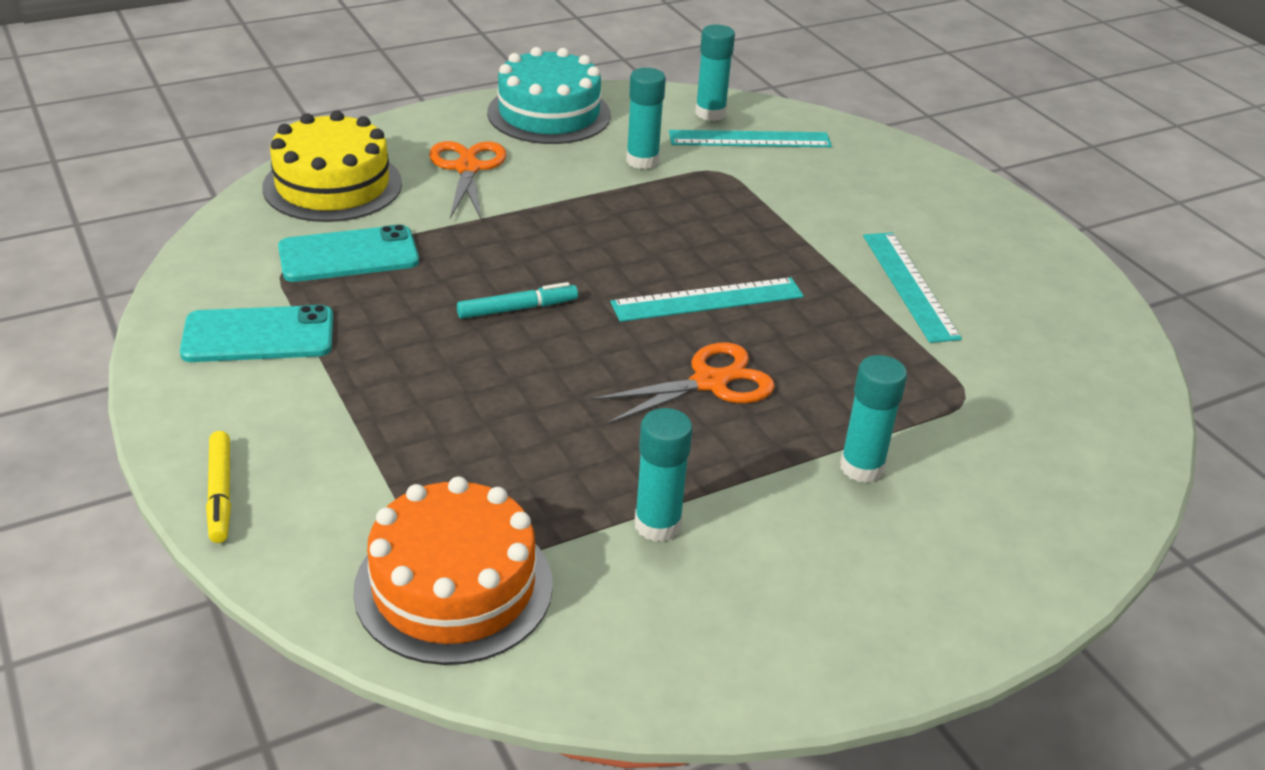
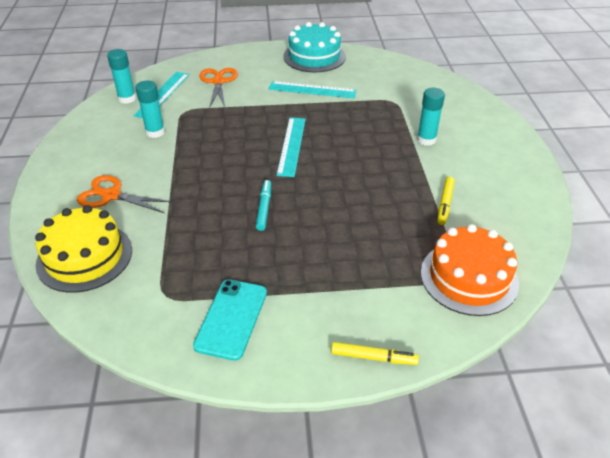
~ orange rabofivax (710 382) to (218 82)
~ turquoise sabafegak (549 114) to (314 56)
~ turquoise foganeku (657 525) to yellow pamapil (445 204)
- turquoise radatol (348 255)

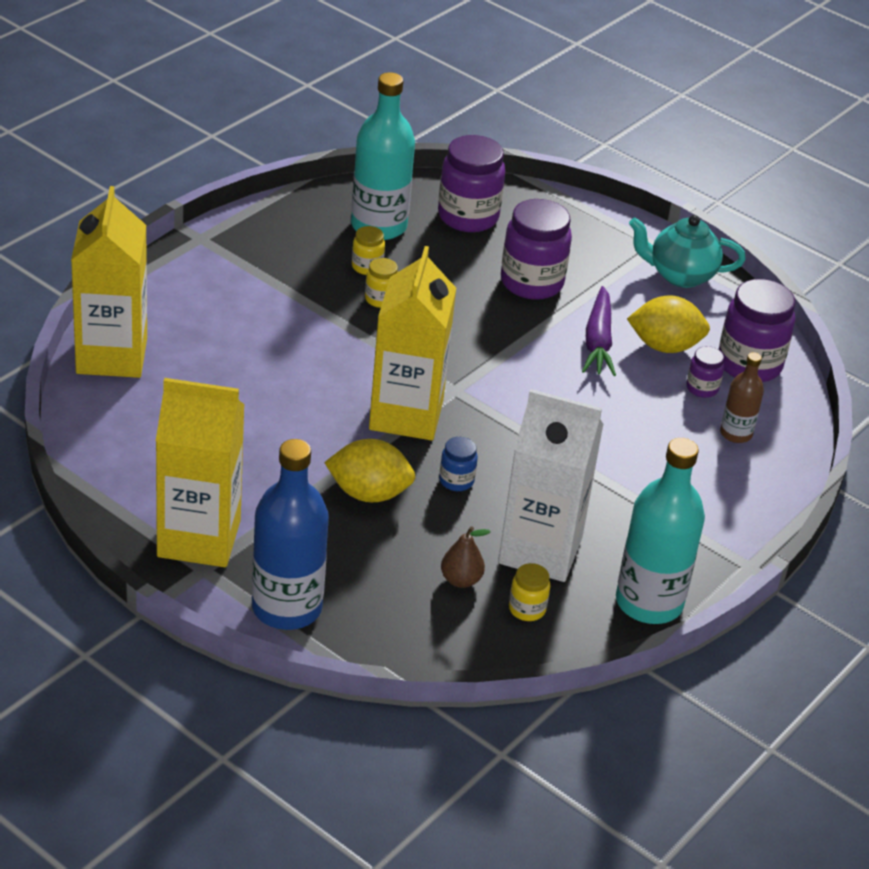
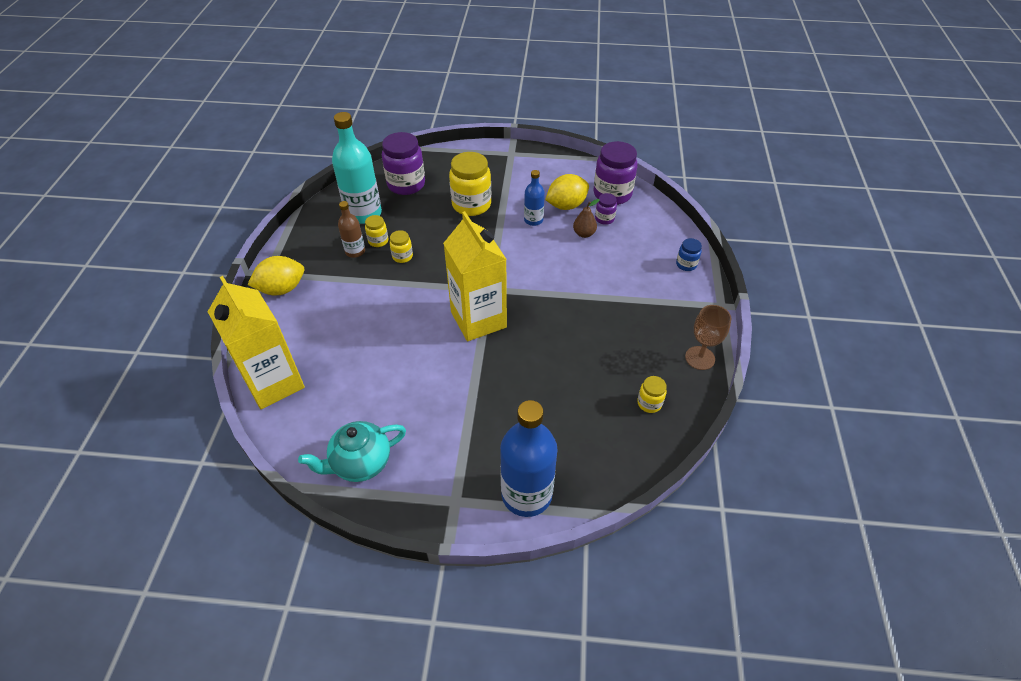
~ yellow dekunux (369 493) to (282 289)
~ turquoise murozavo (680 275) to (361 463)
~ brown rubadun (736 433) to (355 251)
~ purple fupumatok (531 283) to yellow fupumatok (471 205)
~ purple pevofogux (598 341) to blue rubadun (533 220)
~ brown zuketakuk (461 580) to (584 234)
~ blue fupumatok (456 481) to (686 264)
~ turquoise rubadun (649 602) to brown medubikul (700 358)
- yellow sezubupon (199 538)
- white sezubupon (540 550)

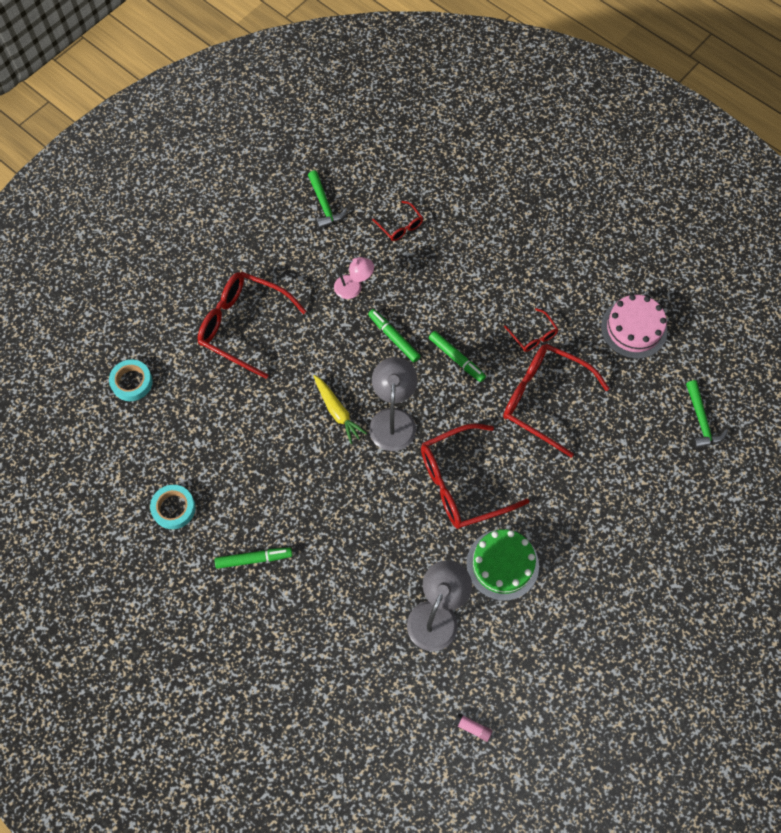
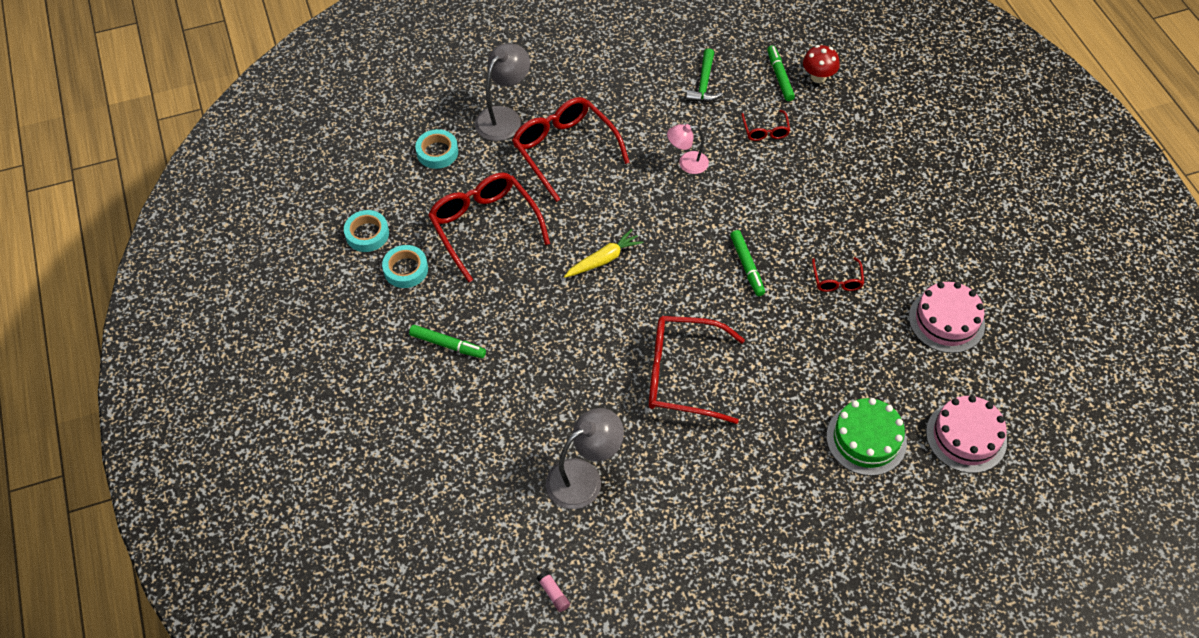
+ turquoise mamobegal (367 234)
~ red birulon (545 400) to (485 227)
~ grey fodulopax (393 419) to (504 117)
~ yellow pevofogux (337 412) = (604 259) 120 degrees counterclockwise
~ pink fodulopax (354 288) = (687 163) 135 degrees clockwise
~ green pamapil (393 338) to (779 77)
+ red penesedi (818 77)
~ green sabafegak (502 564) to (866 439)
~ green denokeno (701 421) to pink sabafegak (966 437)

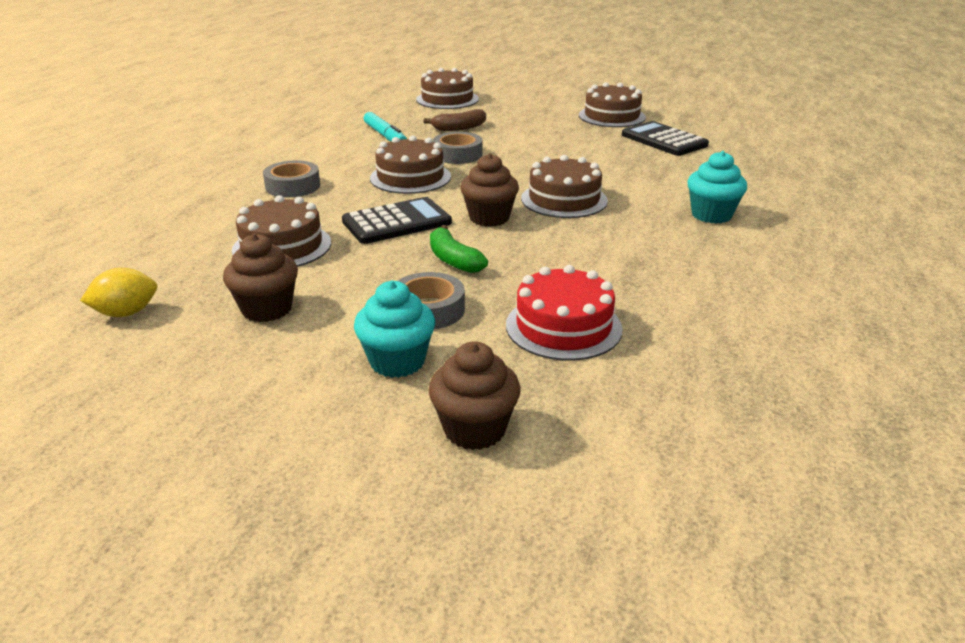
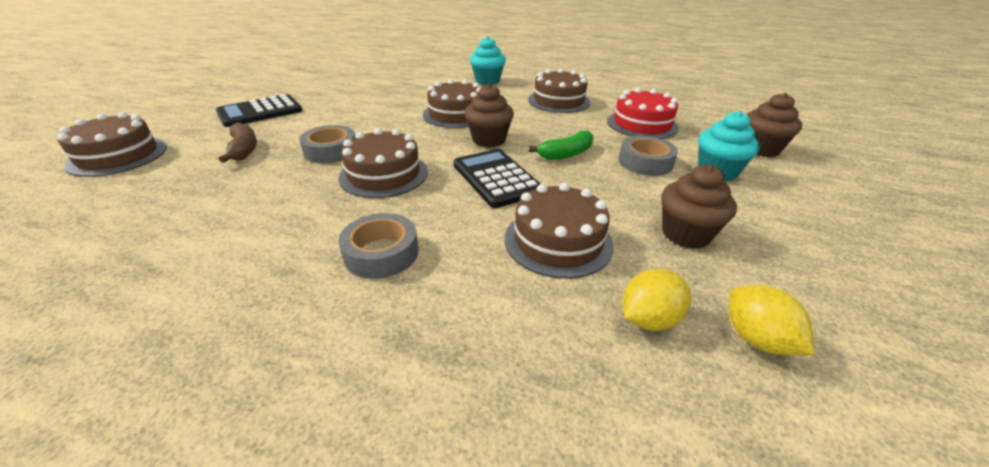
~ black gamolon (664 140) to (260 112)
~ brown sabafegak (612 116) to (559 101)
+ yellow dekunux (648 319)
- turquoise pamapil (385 136)

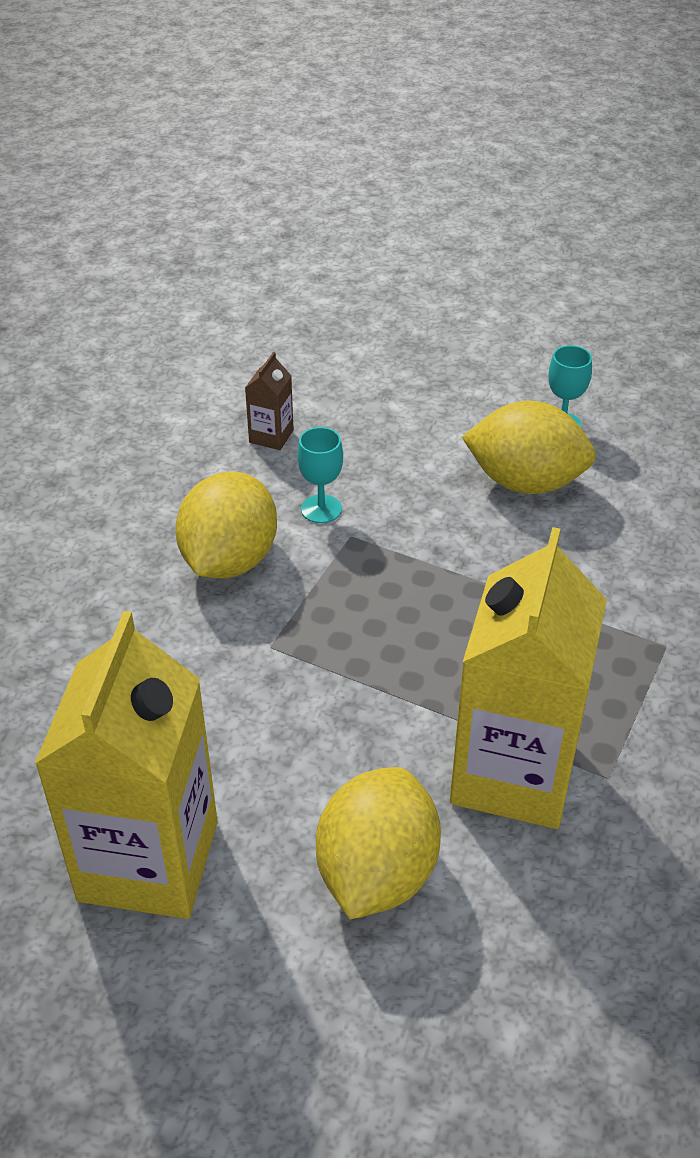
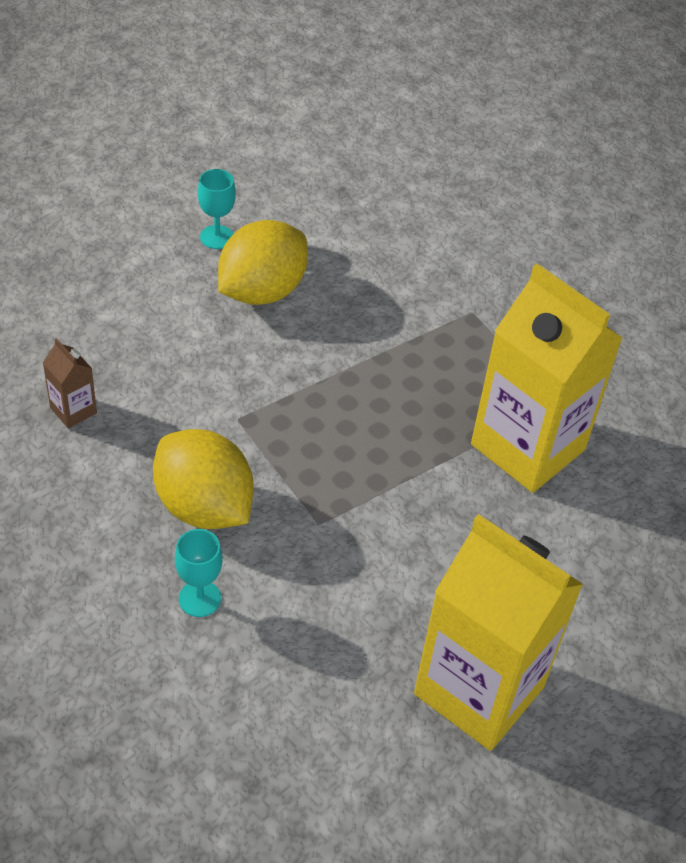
~ turquoise medubikul (321 509) to (199 598)
- yellow dekunux (376 873)

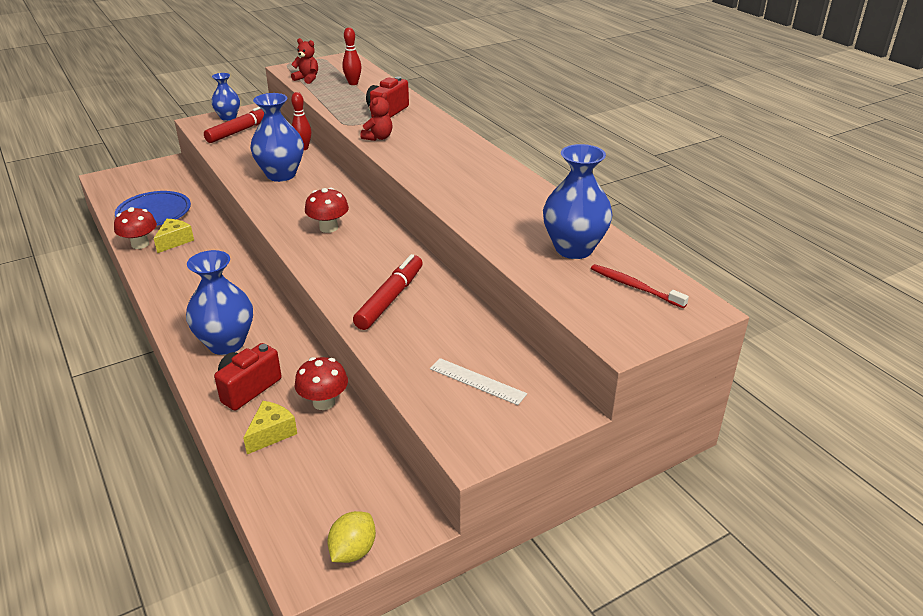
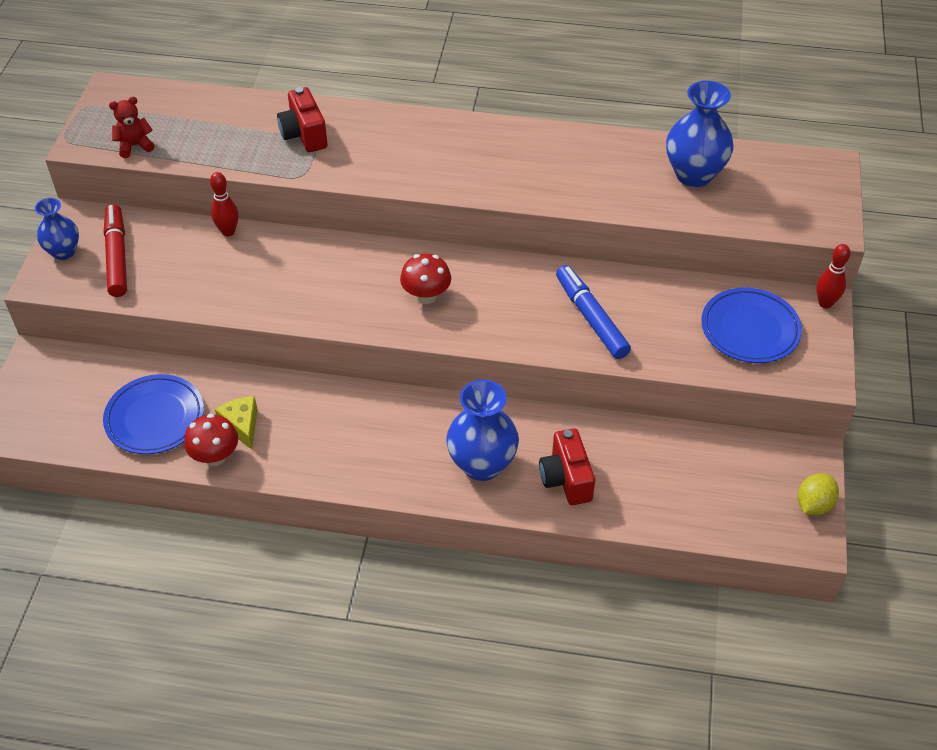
~ red pamapil (390 299) to blue pamapil (591 318)
~ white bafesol (477 381) to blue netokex (750 329)
~ yellow dekunux (353 551) = (814 504) 60 degrees clockwise
~ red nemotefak (353 83) to (825 303)
- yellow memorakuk (271 433)
- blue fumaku (281 175)
- red penesedi (324 402)
- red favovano (378 137)
- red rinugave (634 287)

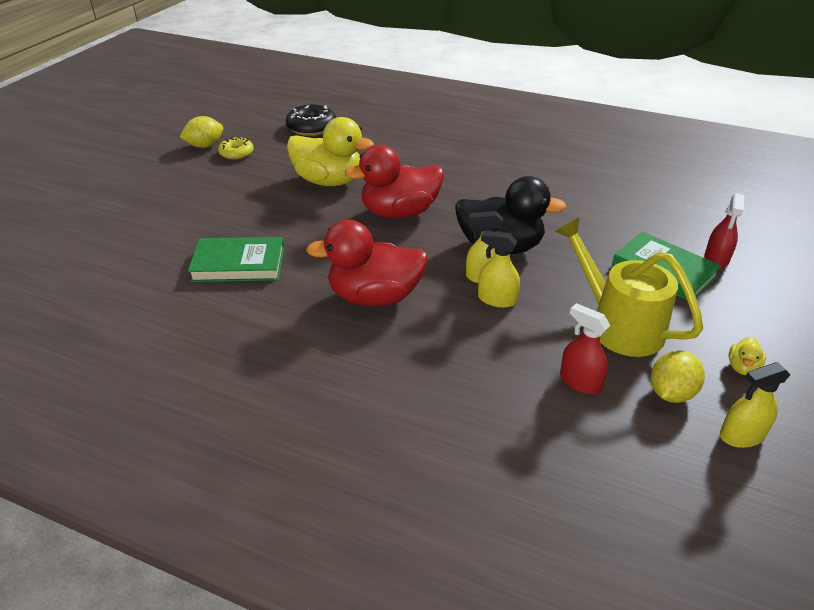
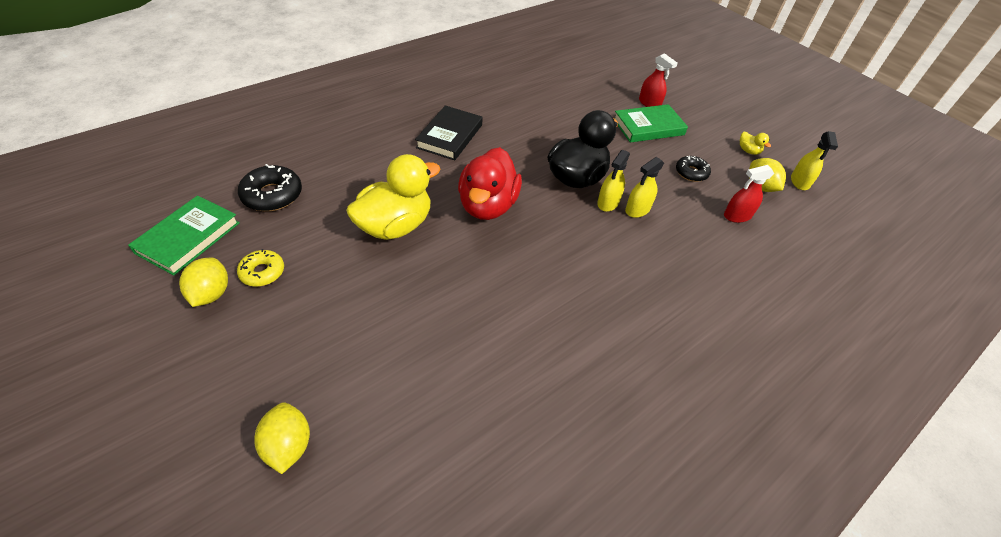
~ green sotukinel (239 264) to (188 238)
+ yellow dekunux (288 445)
+ black sotukinel (449 136)
~ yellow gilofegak (617 325) to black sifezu (691 173)
- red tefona (374 297)

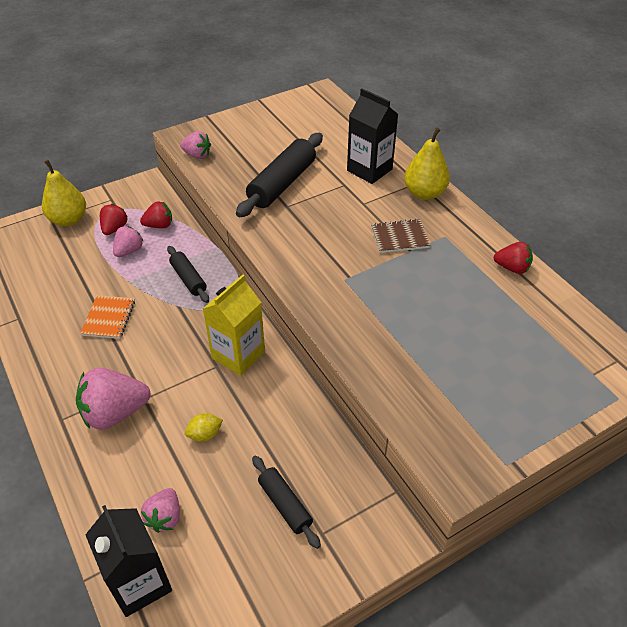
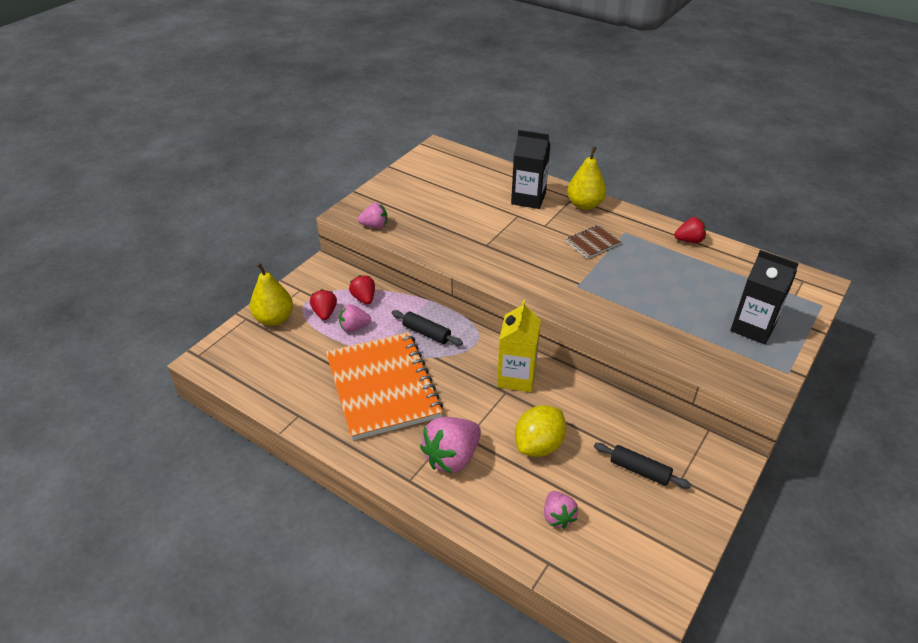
~ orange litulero (109 318) = (383 387) x2.35
~ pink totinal (129 251) = (354 327) 105 degrees counterclockwise
~ red totinal (159 225) = (364 298) 75 degrees counterclockwise
~ yellow dekunux (205 434) = (539 445) x1.93
~ black sezubupon (140 583) to (753 327)
- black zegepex (282 184)

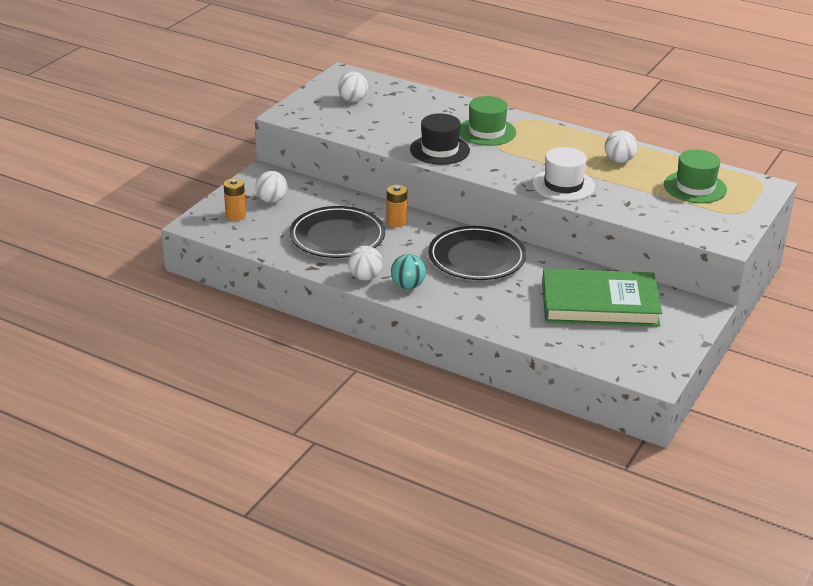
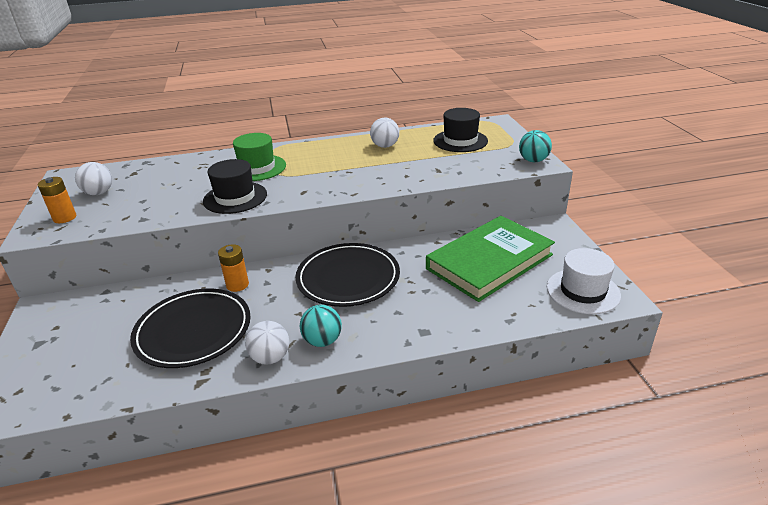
~ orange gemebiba (235 215) to (65 218)
~ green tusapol (695 187) to black tusapol (460 141)
+ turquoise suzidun (533 160)
~ white tusapol (563 185) to (583 291)
- white suzidun (272 200)

